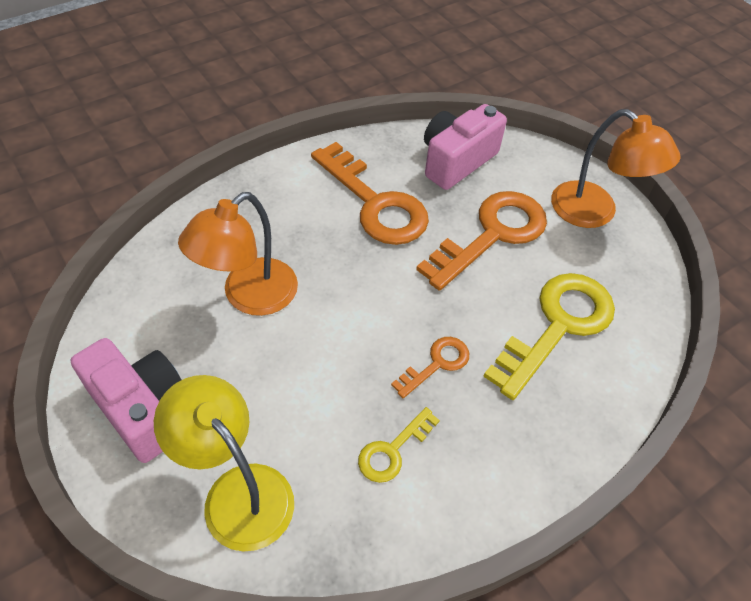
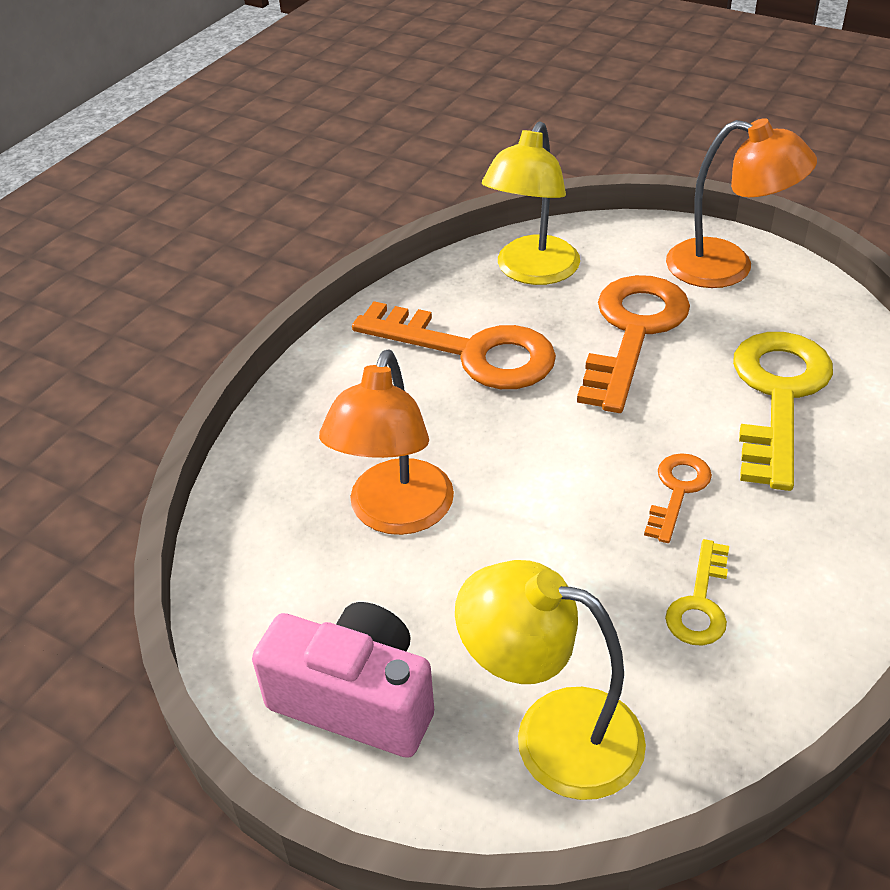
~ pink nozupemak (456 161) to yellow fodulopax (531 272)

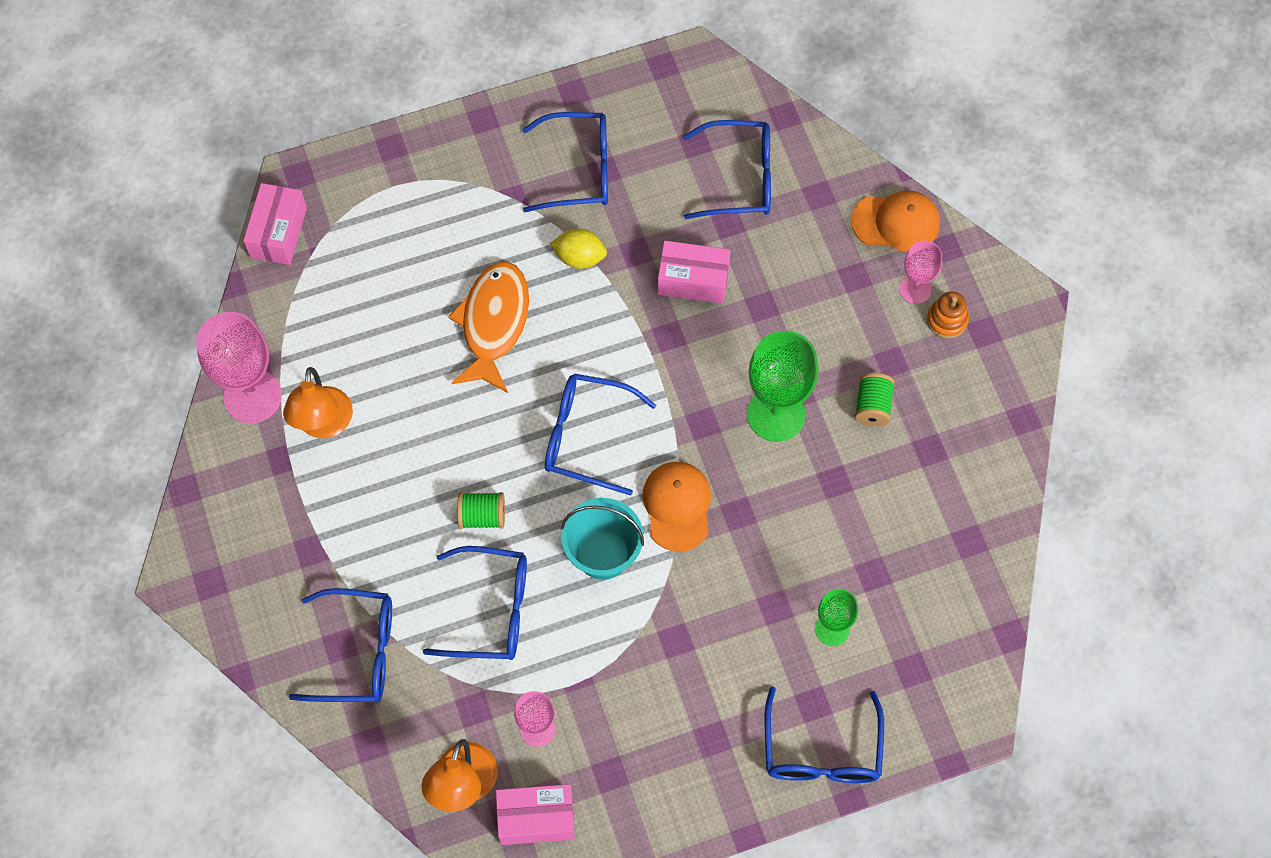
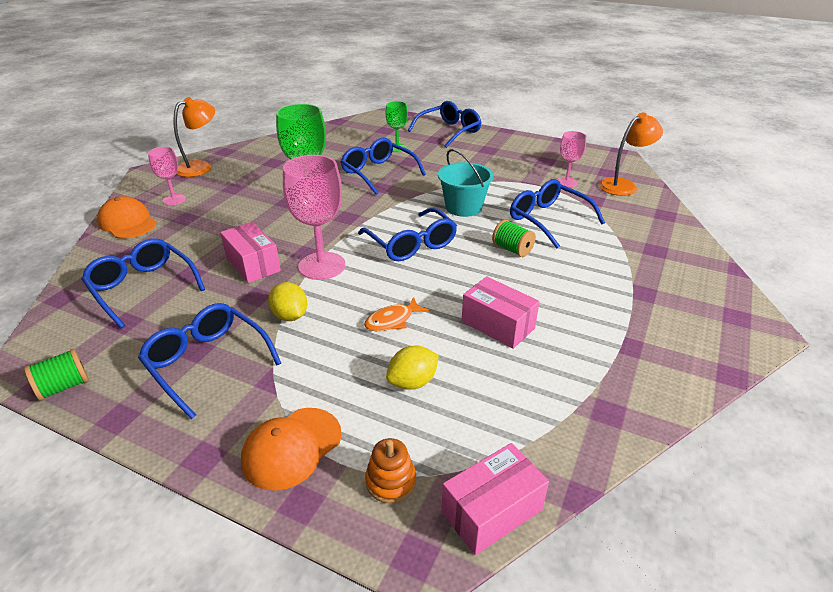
~ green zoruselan (872 406) to (64 387)
~ orange fodulopax (323 425) to (200 167)
~ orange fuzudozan (677 506) to (291 448)
~ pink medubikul (252 396) to (322 266)
~ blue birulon (357 653) to (378 173)
~ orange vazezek (493 323) = (392 320) x0.52
~ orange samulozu (947 320) to (391 481)
+ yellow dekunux (412 382)
~ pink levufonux (536 819) to (498 325)

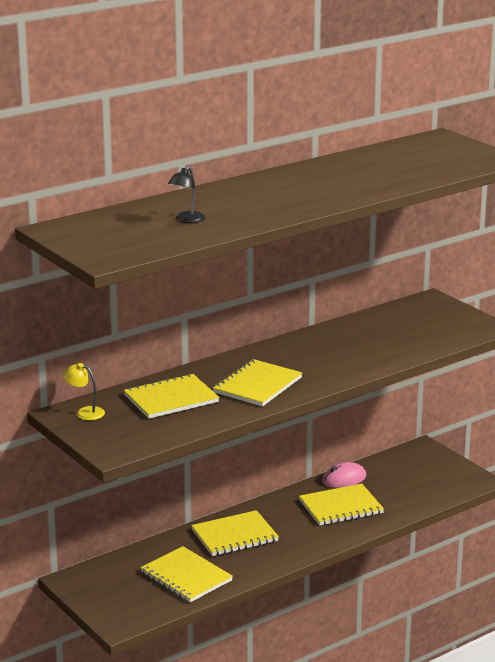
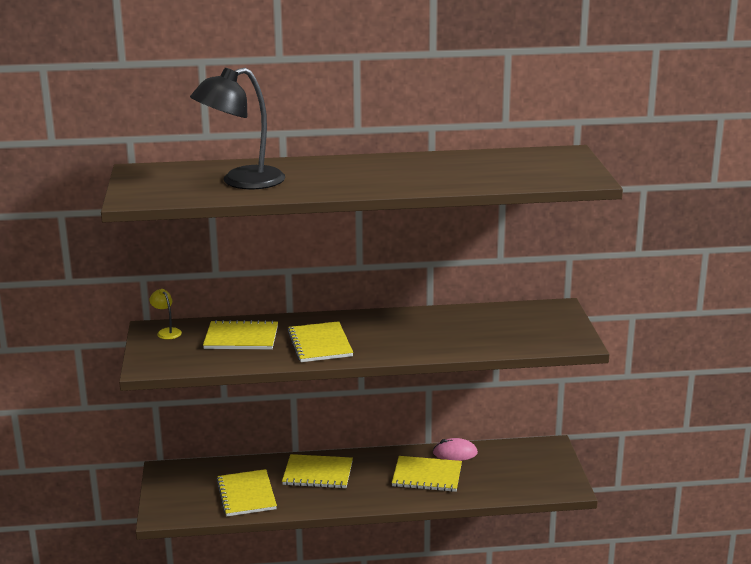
~ black fodulopax (187 220) = (241 182) x2.35
~ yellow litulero (257 385) = (320 344) 75 degrees counterclockwise

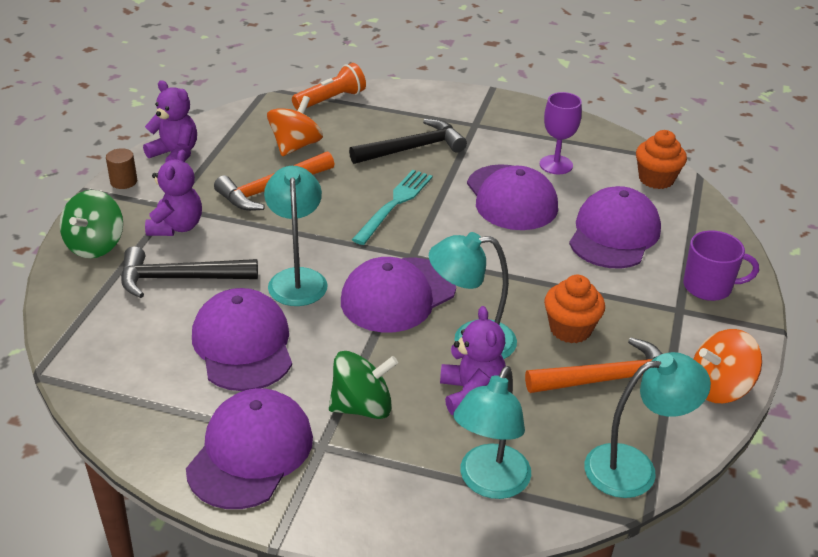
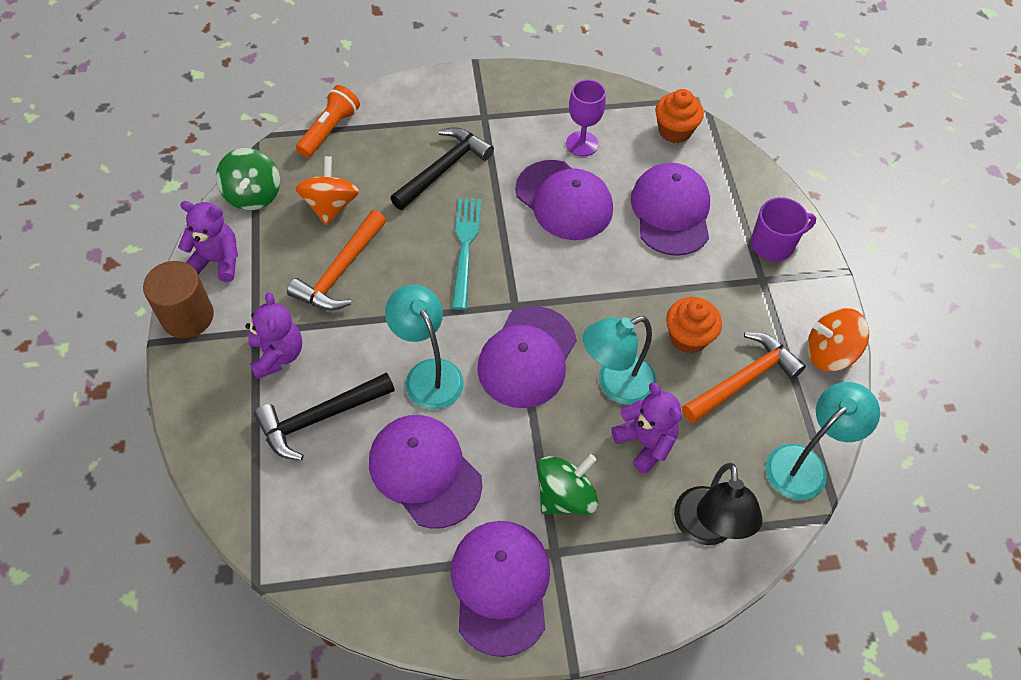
~ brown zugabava (123 181) = (187 316) x1.83
~ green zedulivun (95 245) to (253 195)
~ turquoise fodulopax (489 483) to black fodulopax (706 529)
~ orange zedulivun (719 388) = (829 353) 45 degrees clockwise

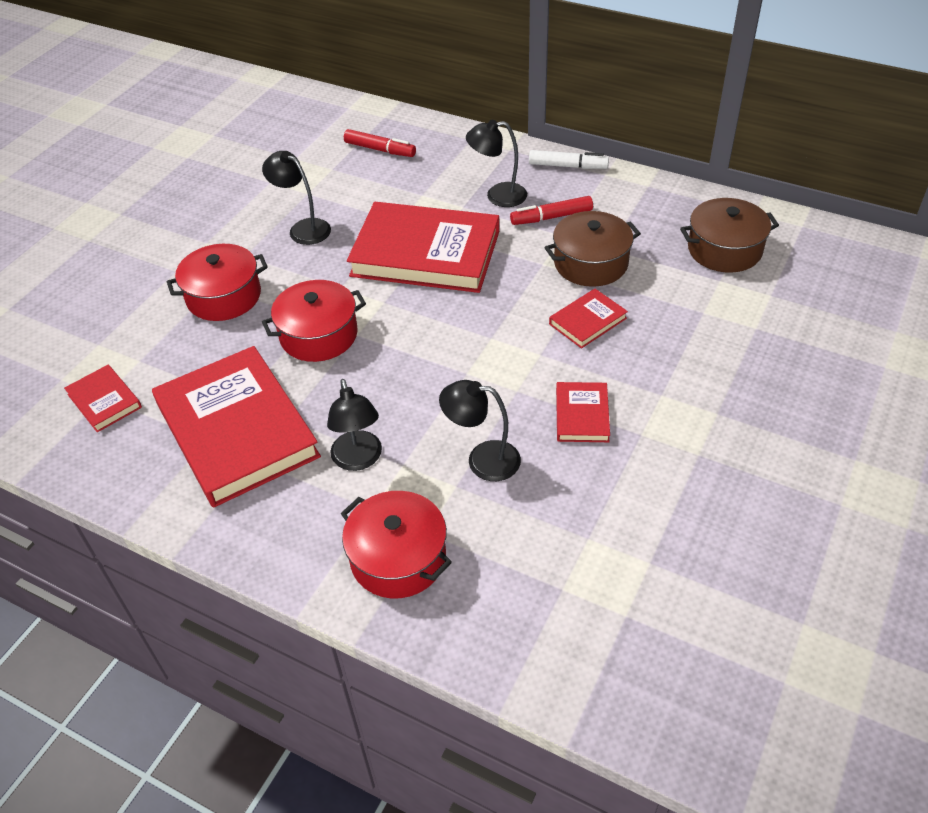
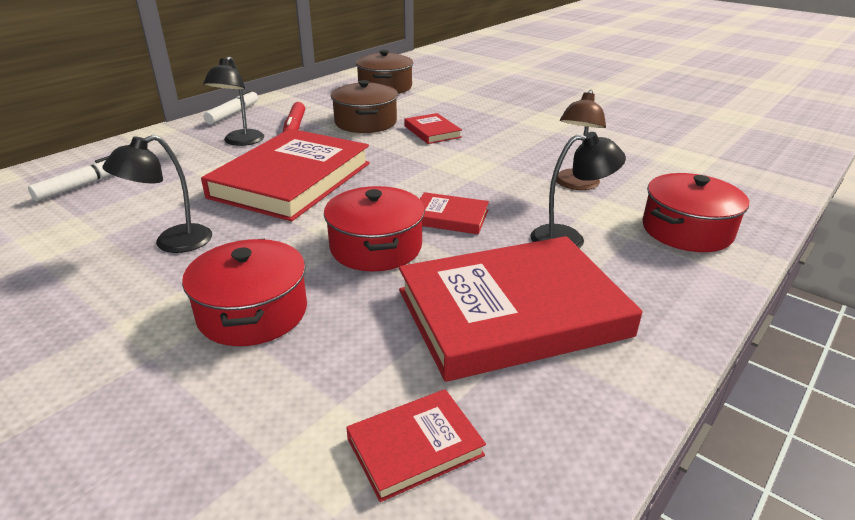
~ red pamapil (380 150) to white pamapil (83 185)
~ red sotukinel (582 415) to (449 217)
~ black fodulopax (482 459) to brown fodulopax (574 185)

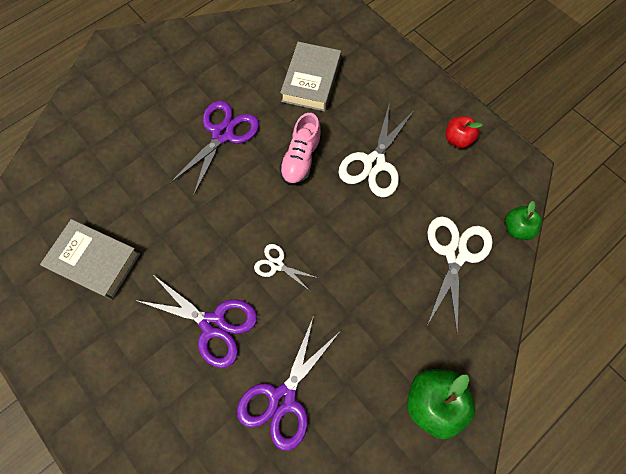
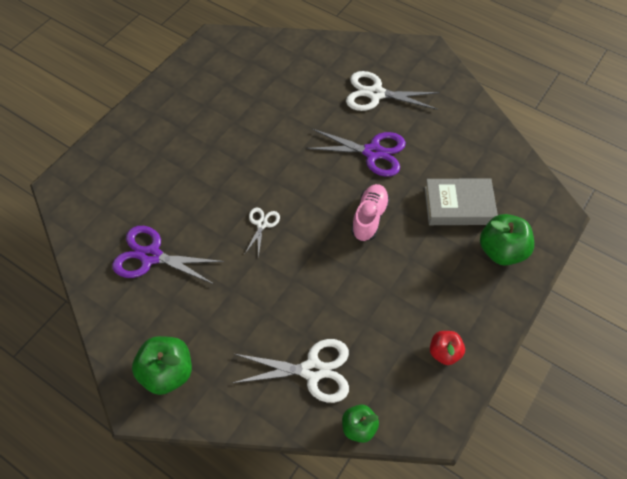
~ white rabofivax (374 163) to (375 94)
~ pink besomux (301 159) = (369 218) 105 degrees clockwise
+ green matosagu (501 251)
- grey sotukinel (95 261)
- purple rabofivax (213 325)

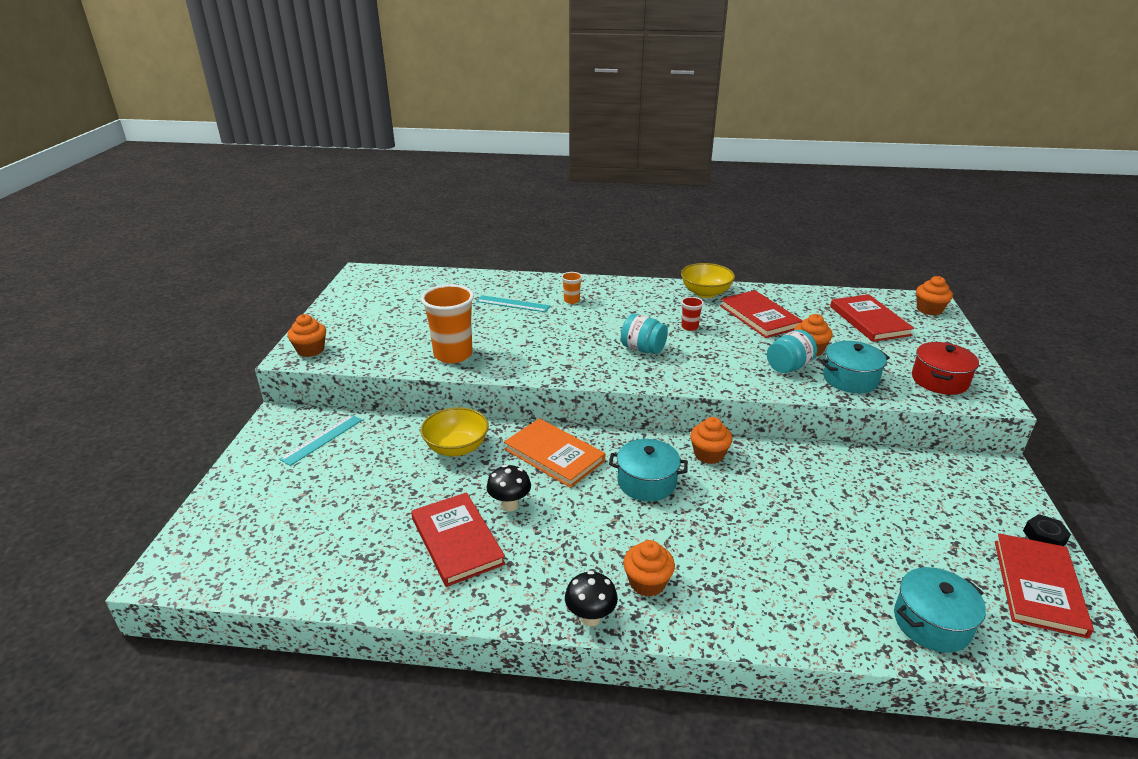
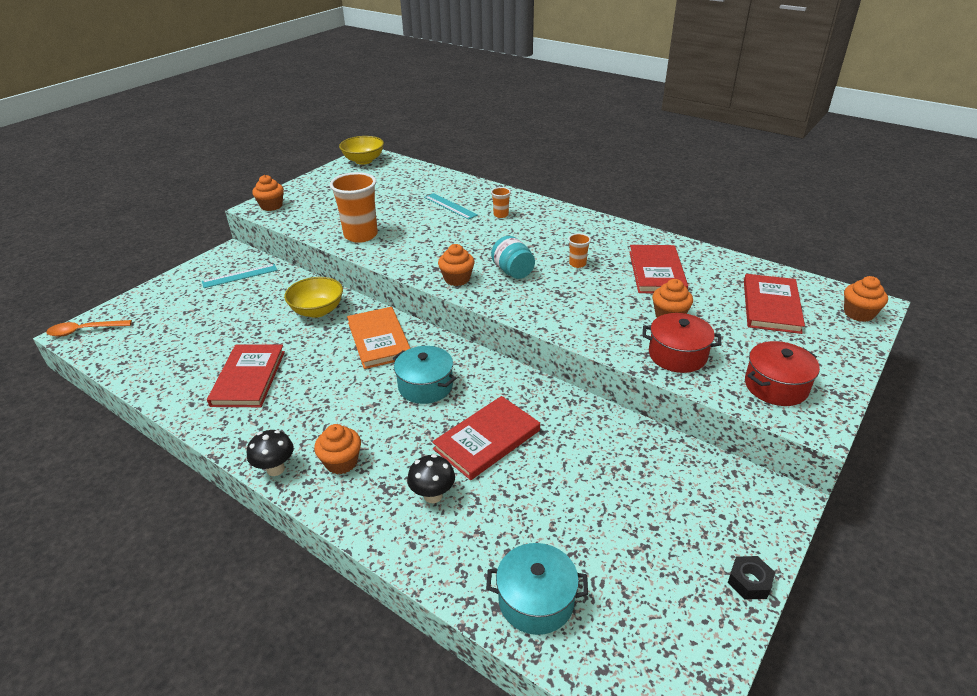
+ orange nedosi (84 331)
~ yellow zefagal (705 293) to (363 160)
~ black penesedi (510 505) to (433 495)
~ red sotukinel (1038 587) to (487 439)
~ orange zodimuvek (708 454) to (457 279)
~ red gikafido (689 327) to orange gikafido (577 264)
~ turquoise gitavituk (850 379) to red gitavituk (677 355)
- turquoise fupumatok (788 367)

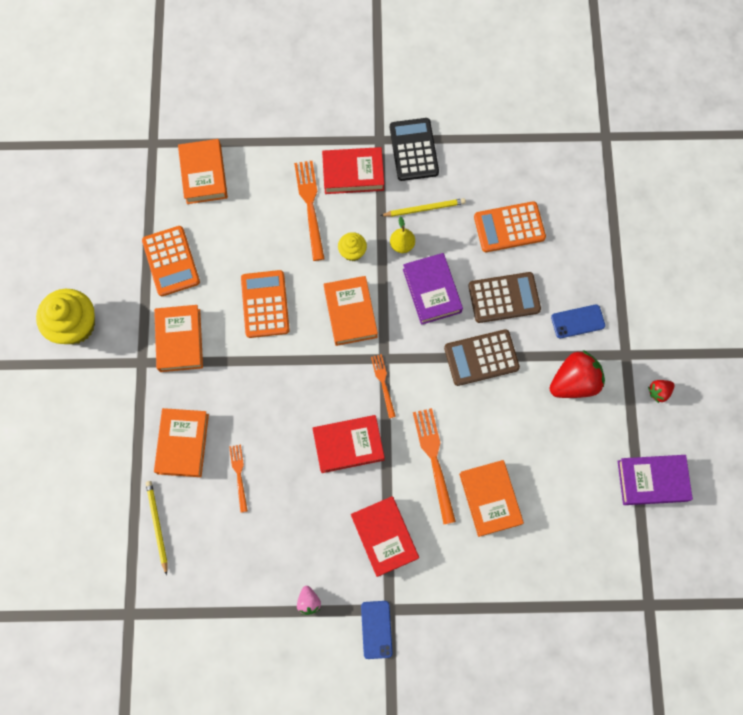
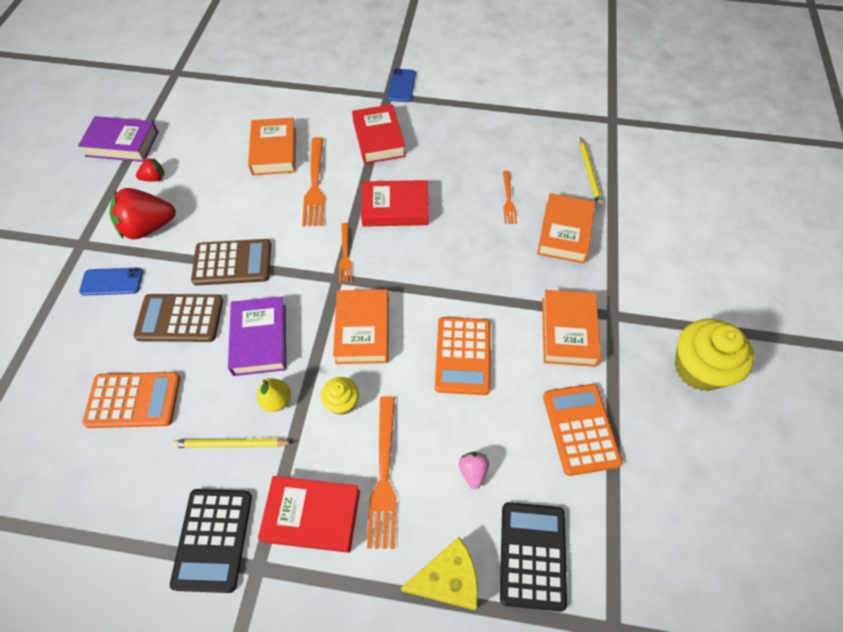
~ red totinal (658 392) to (154 178)
+ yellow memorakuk (447 579)
~ pink totinal (308 601) to (473 472)
~ orange sotukinel (204 174) to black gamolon (532 555)

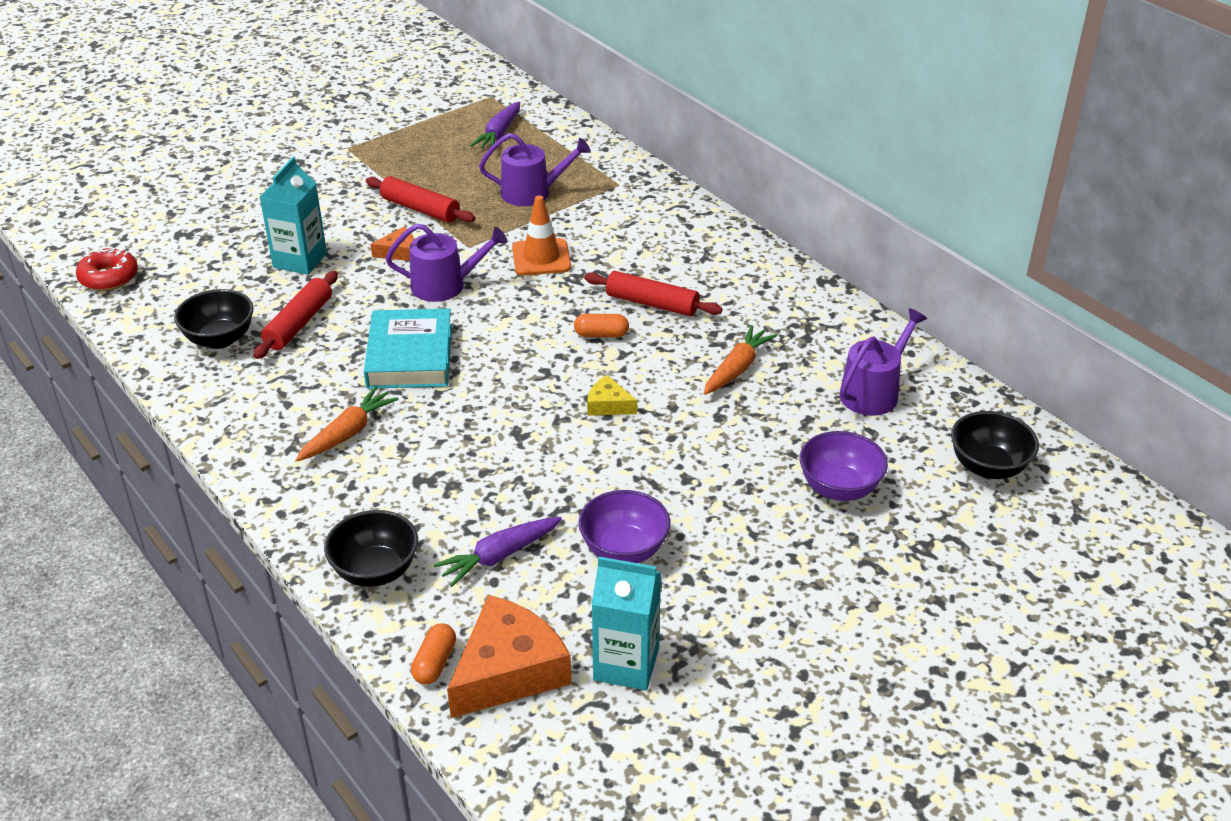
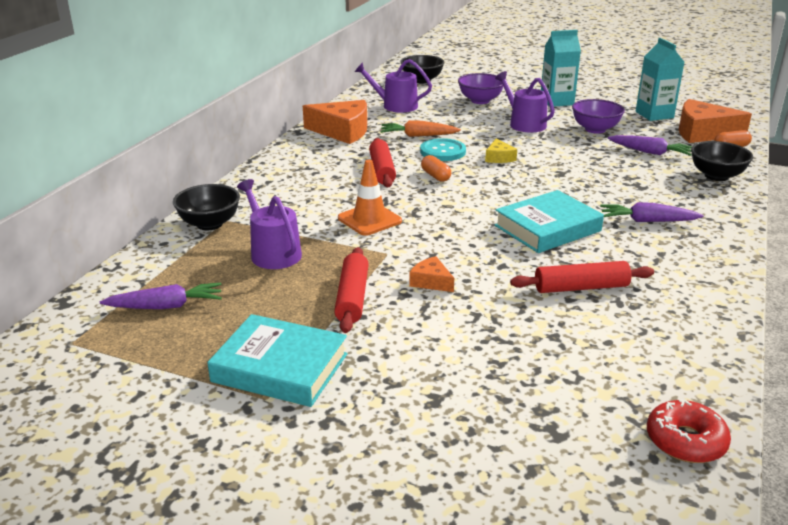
~ black zefagal (220 339) to (209 224)
+ turquoise sotukinel (280 368)
+ orange memorakuk (342 131)
+ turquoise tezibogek (443 151)
~ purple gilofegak (445 285) to (524 124)
~ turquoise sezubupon (300 260) to (556 101)
~ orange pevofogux (348 433) to purple pevofogux (647 221)

